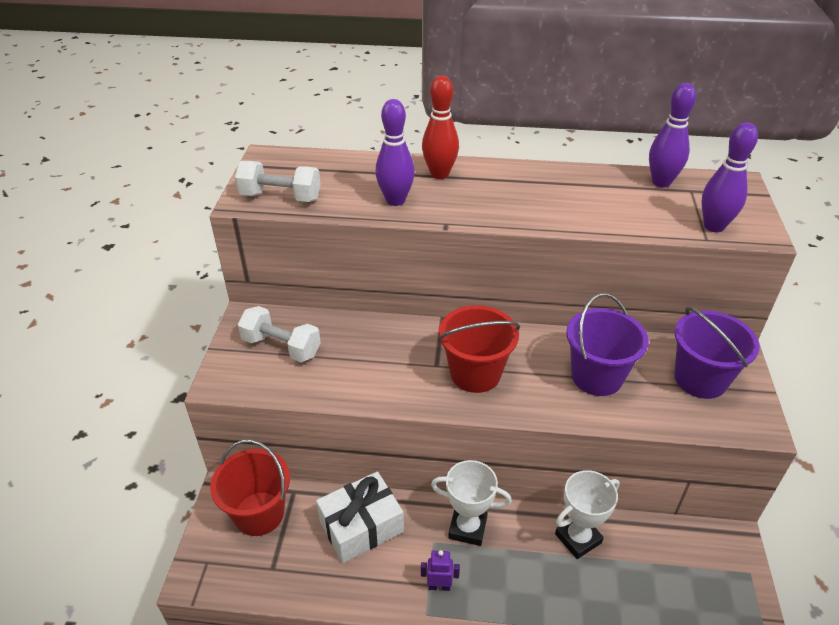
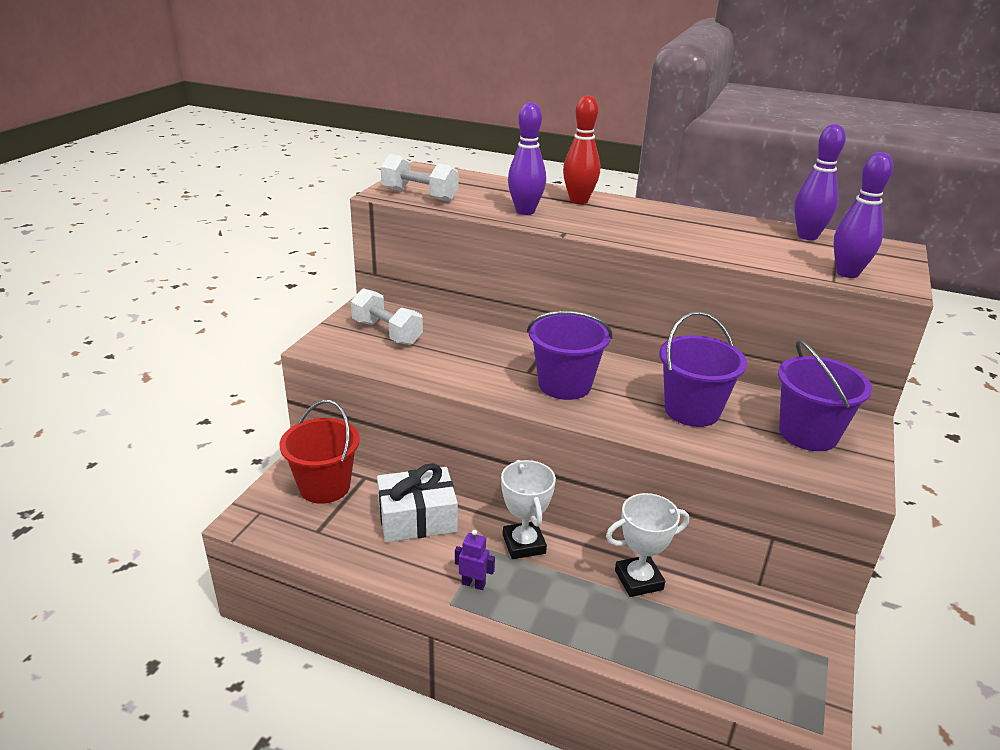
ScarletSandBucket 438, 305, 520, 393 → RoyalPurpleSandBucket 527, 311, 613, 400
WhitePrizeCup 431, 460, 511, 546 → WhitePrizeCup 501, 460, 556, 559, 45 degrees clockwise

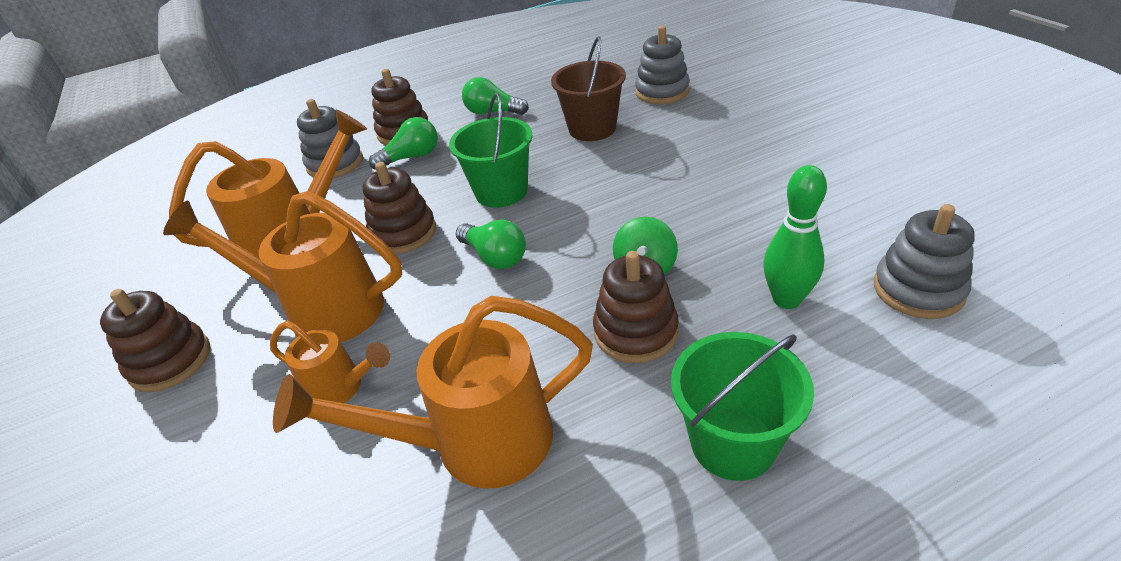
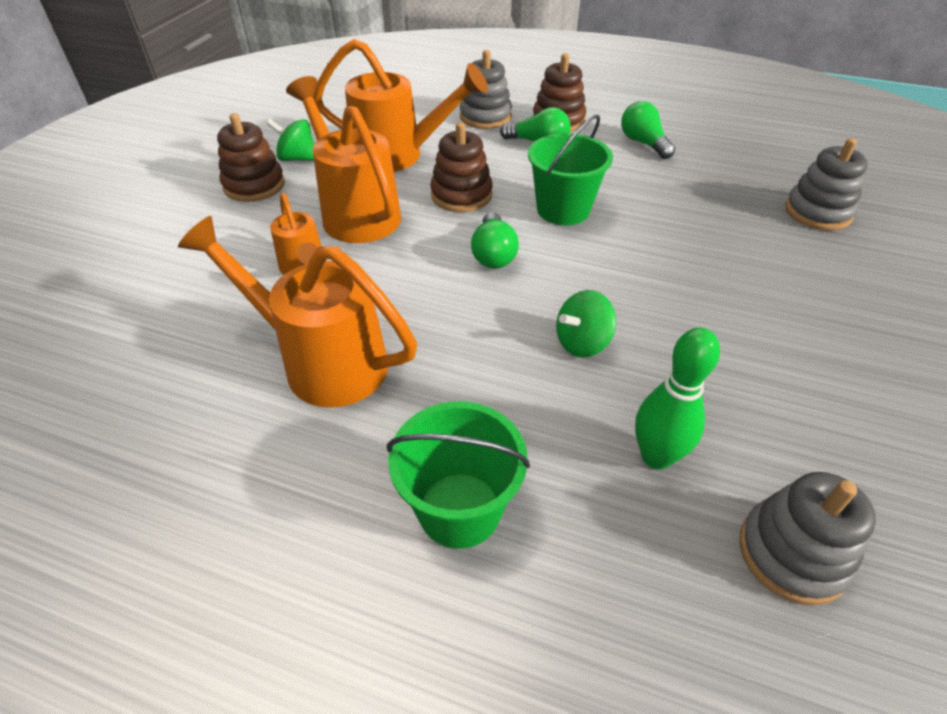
RussetSandBucket 551, 36, 626, 141 → -
RussetRingStacker 593, 251, 679, 363 → -
- → GreenWhirligig 266, 119, 314, 161

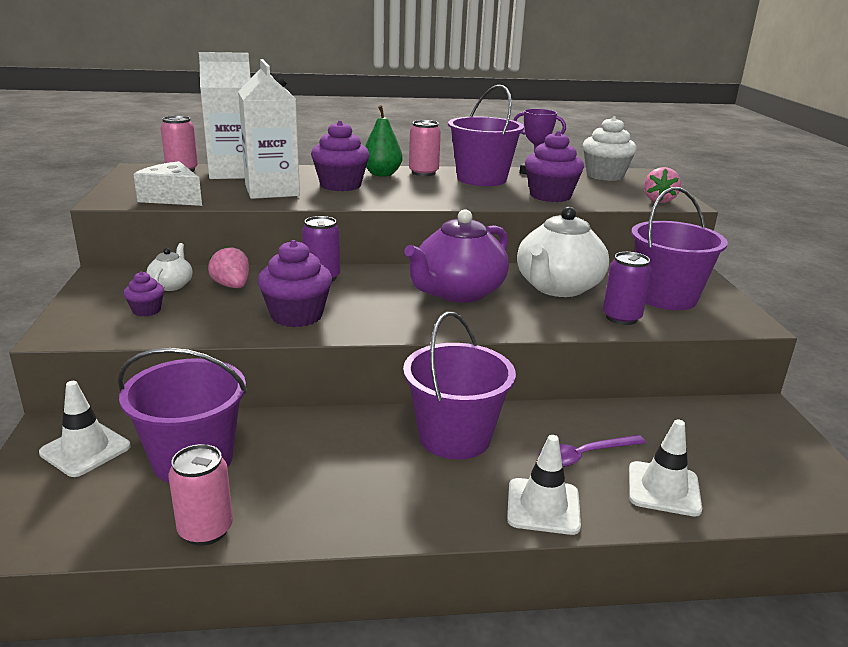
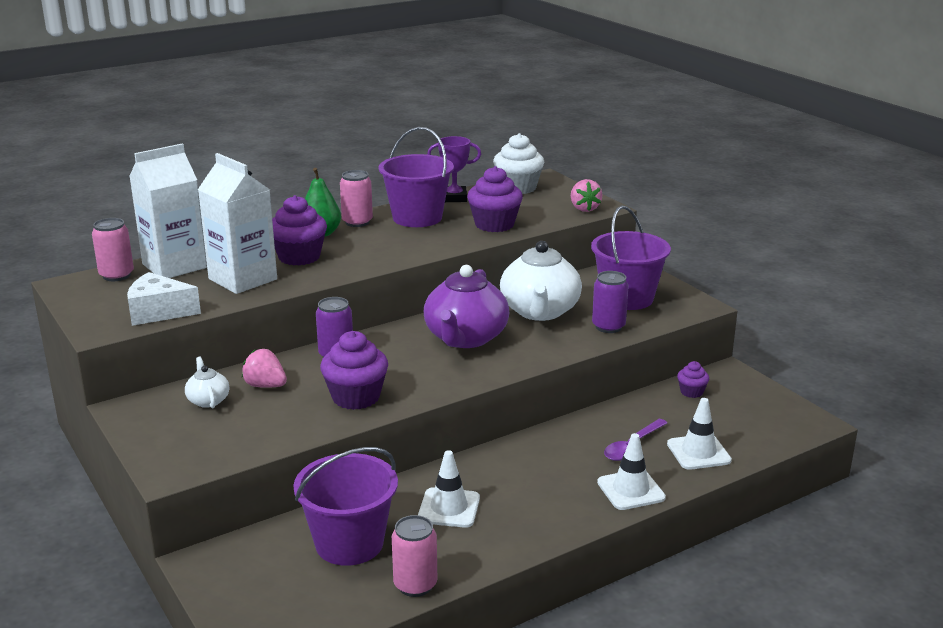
RoyalPurpleSandBucket 403, 312, 516, 460 → -
WhiteRoadCone 39, 381, 131, 477 → WhiteRoadCone 418, 450, 480, 528, moved
RoyalPurpleMuffin 124, 272, 164, 317 → RoyalPurpleMuffin 677, 361, 709, 398, moved

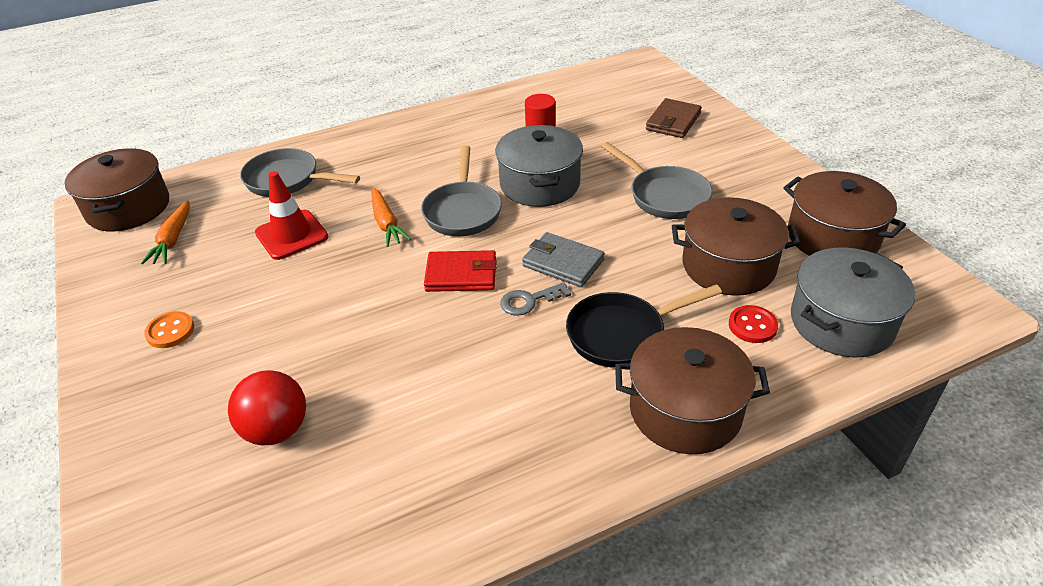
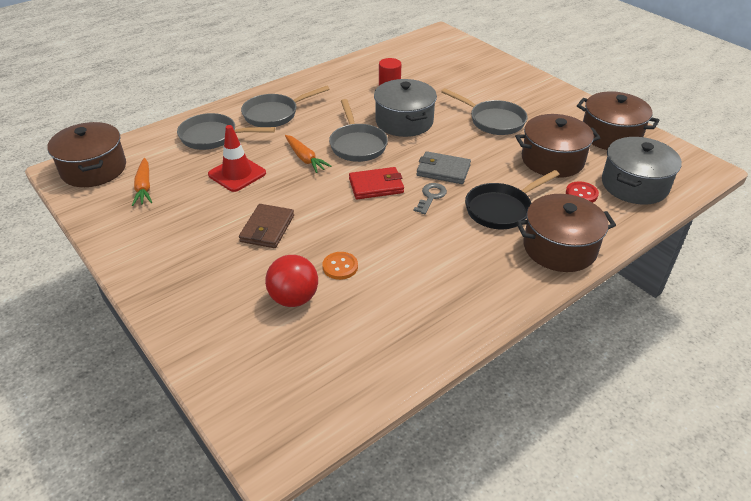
- → AshGreyPan 241, 86, 330, 127
OrangeSewingButton 144, 311, 194, 348 → OrangeSewingButton 322, 252, 358, 280, moved
RussetWallet 646, 98, 702, 138 → RussetWallet 239, 204, 294, 248, moved
AshGreyKey 500, 282, 571, 316 → AshGreyKey 414, 183, 447, 214, 150 degrees clockwise

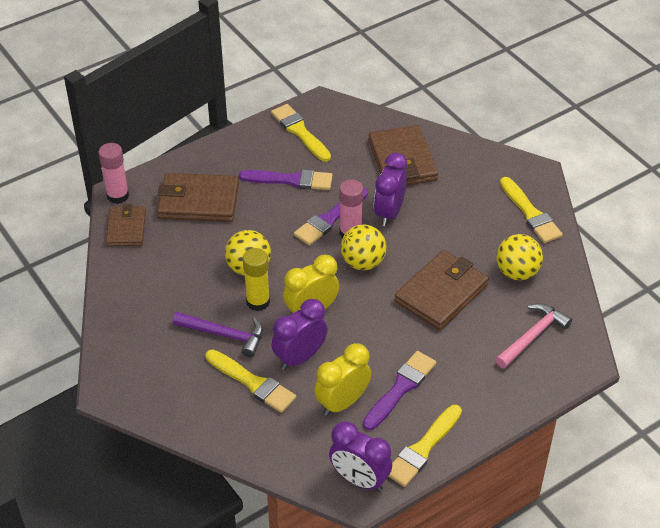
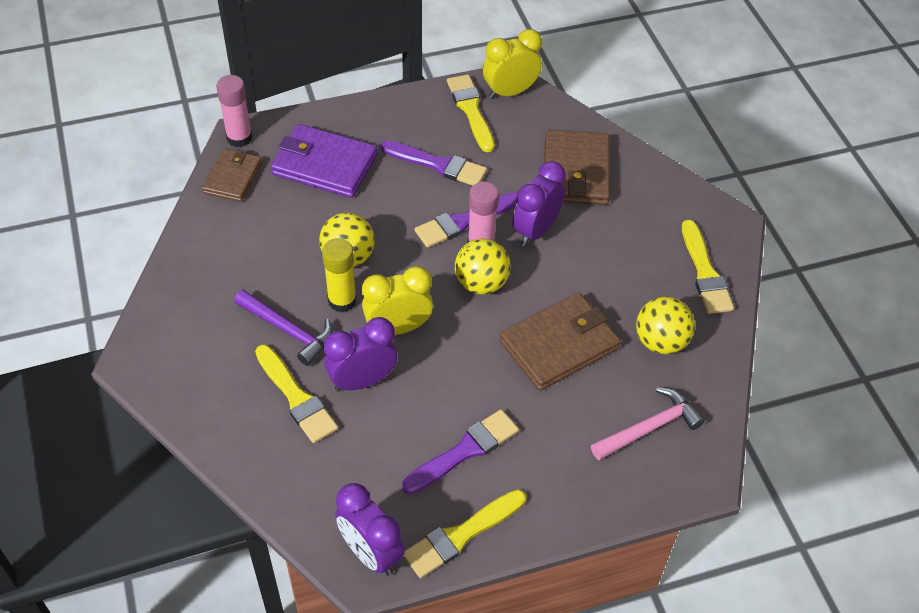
YellowClock 314, 343, 371, 416 → YellowClock 483, 29, 542, 99, moved
RussetWallet 157, 173, 239, 222 → RoyalPurpleWallet 271, 124, 377, 198

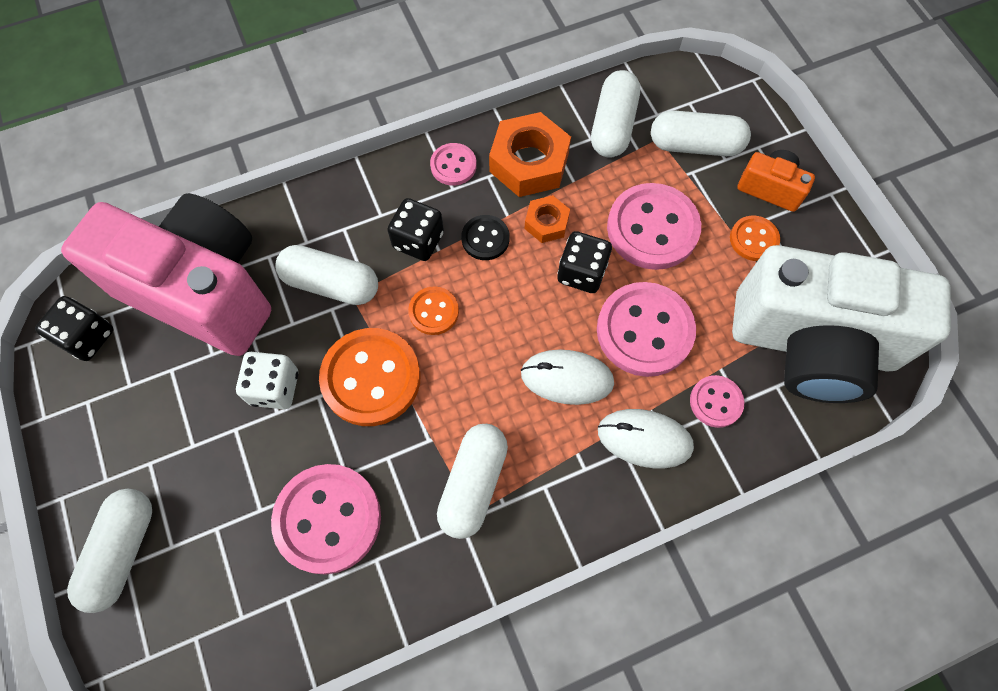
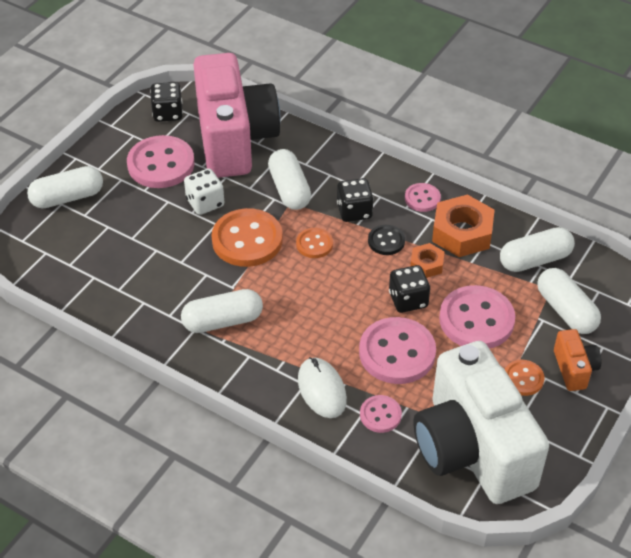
WhiteMouse 521, 350, 614, 405 → -
RosePinkSewingButton 271, 464, 381, 575 → RosePinkSewingButton 127, 135, 195, 188, moved

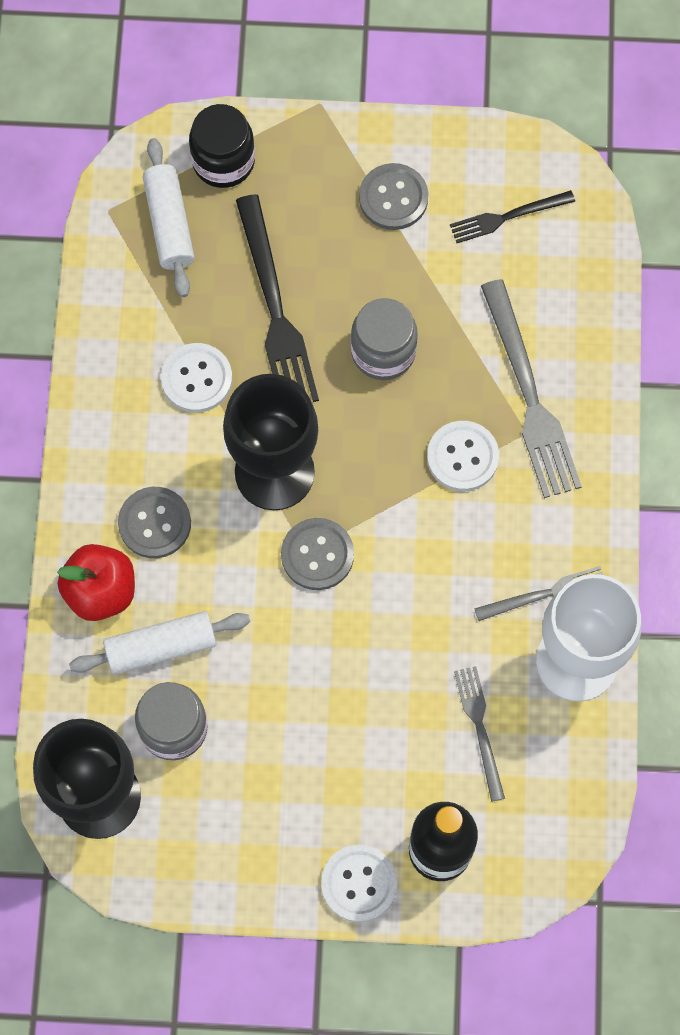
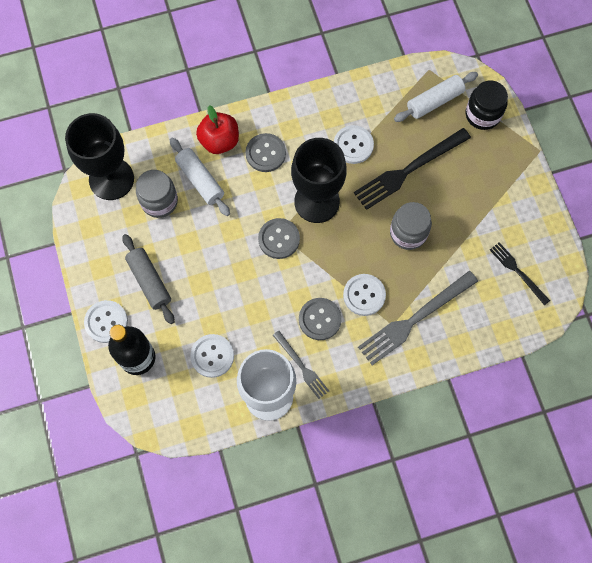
- → AshGreyDoughRoller 122, 234, 174, 324
AshGreySewingButton 359, 163, 428, 230 → AshGreySewingButton 299, 298, 342, 340, moved
AshGreyFork 454, 666, 505, 802 → WhiteSewingButton 190, 334, 234, 378

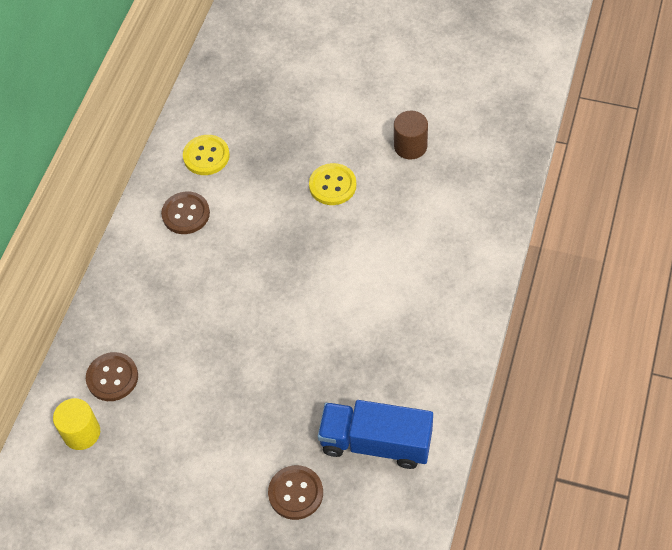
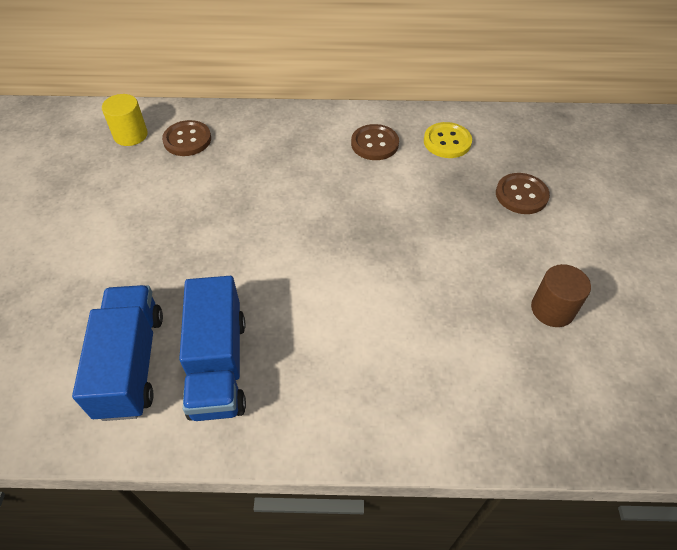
YellowSewingButton 309, 163, 356, 205 → -
- → CobaltLorry 179, 276, 246, 421
RussetSewingButton 268, 465, 323, 520 → RussetSewingButton 496, 173, 550, 214, moved

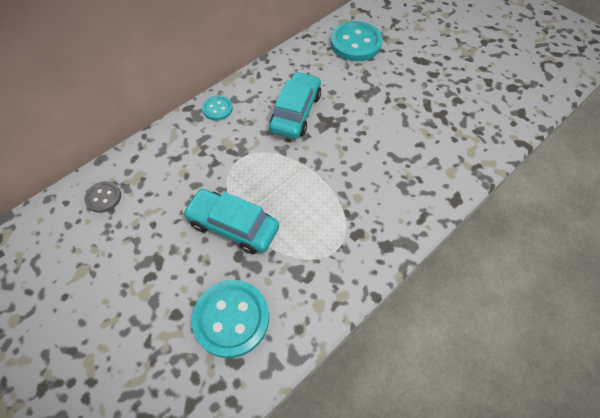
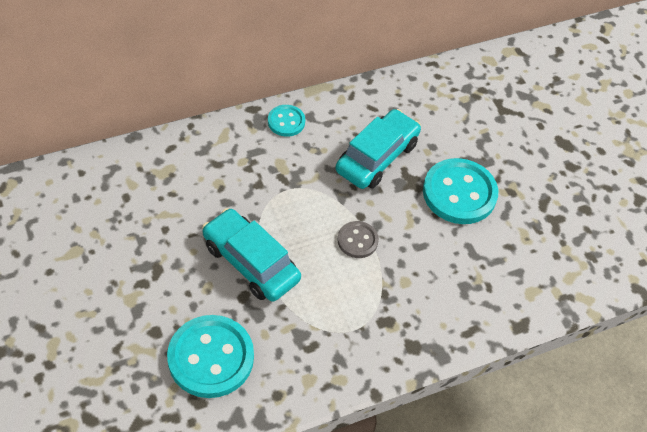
AshGreySewingButton 84, 181, 121, 213 → AshGreySewingButton 338, 221, 379, 258, moved
AquaSewingButton 330, 21, 383, 61 → AquaSewingButton 423, 158, 498, 224, moved

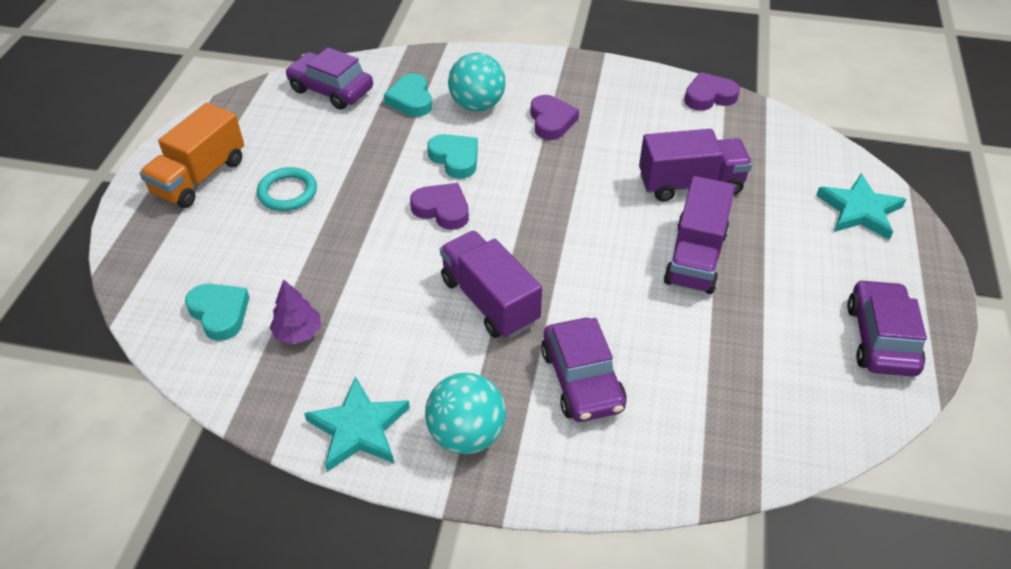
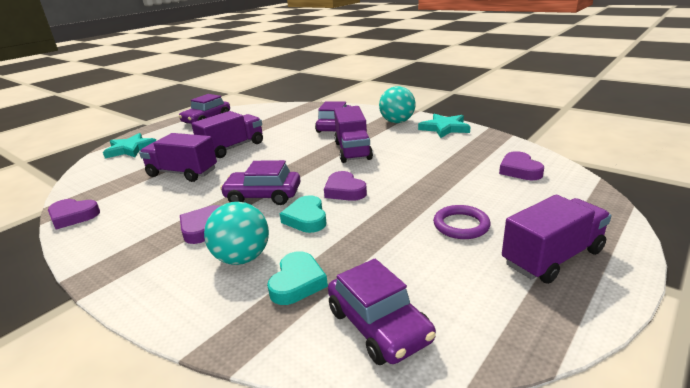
RoyalPurpleToyTree 270, 279, 321, 344 → -
- → RoyalPurpleAutomobile 220, 160, 301, 205
OrangeLorry 139, 103, 244, 208 → RoyalPurpleLorry 502, 195, 611, 284
AquaHeart 185, 284, 249, 341 → RoyalPurpleHeart 499, 151, 544, 180
AquaRing 257, 167, 317, 211 → RoyalPurpleRing 433, 205, 491, 239

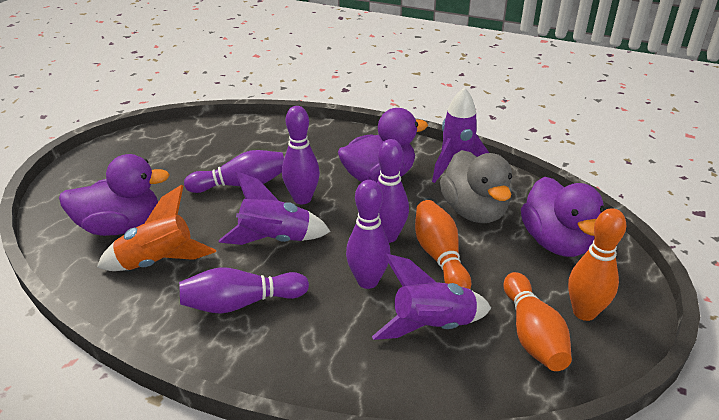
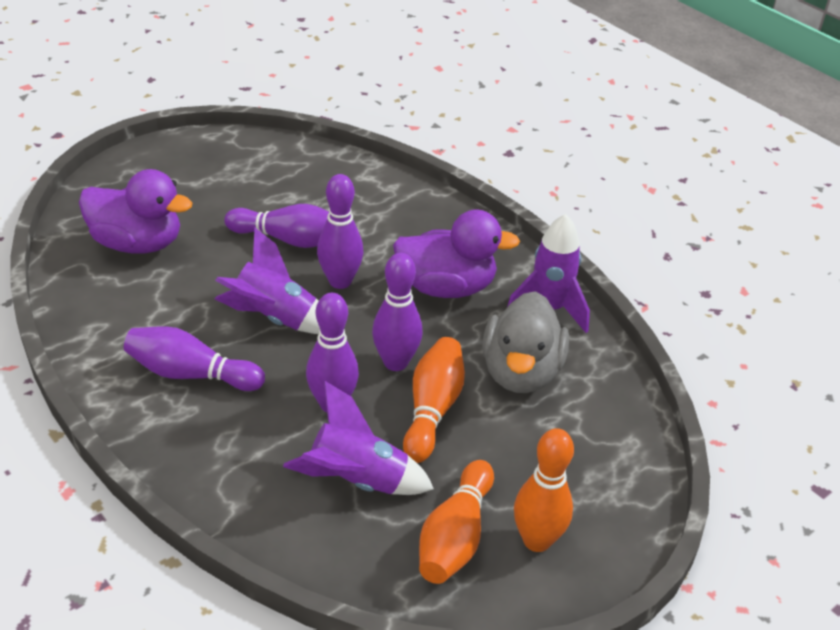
OrangeToyRocket 97, 185, 216, 271 → -
RoyalPurpleToyDuck 521, 177, 604, 257 → -

